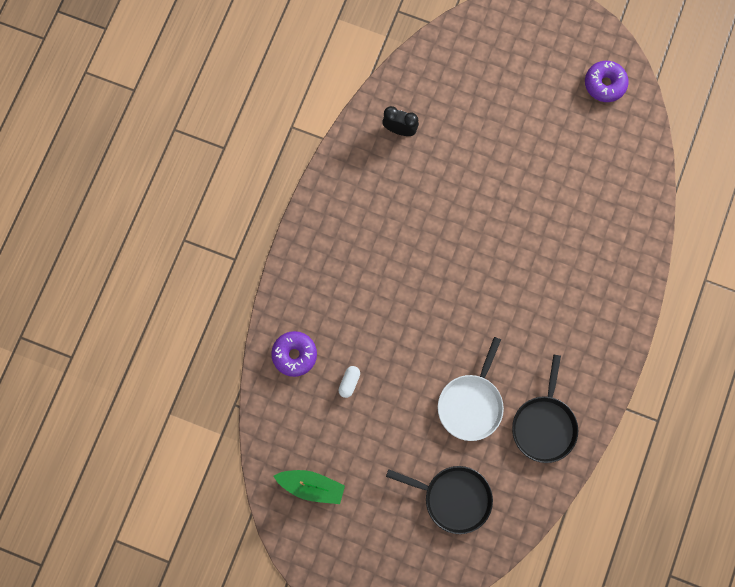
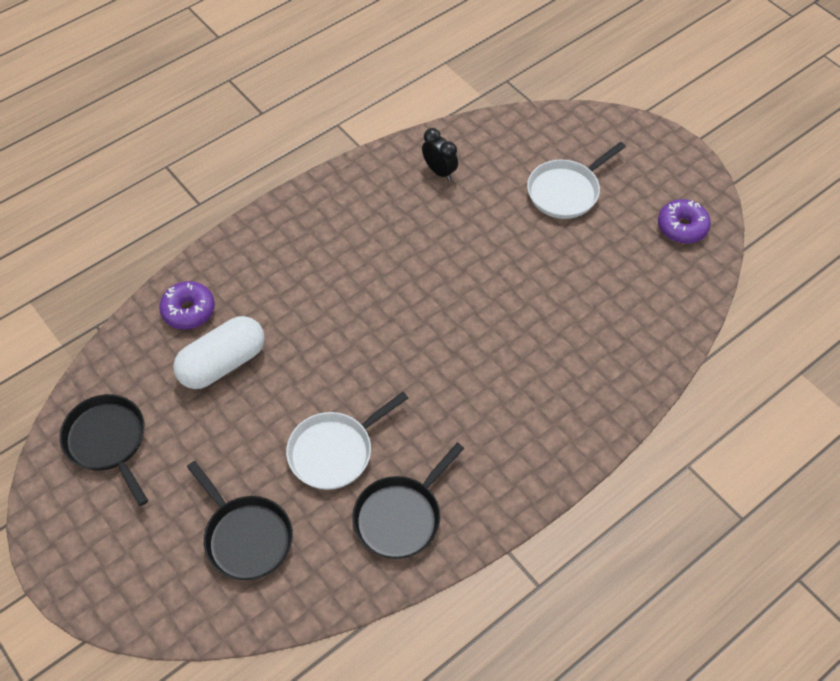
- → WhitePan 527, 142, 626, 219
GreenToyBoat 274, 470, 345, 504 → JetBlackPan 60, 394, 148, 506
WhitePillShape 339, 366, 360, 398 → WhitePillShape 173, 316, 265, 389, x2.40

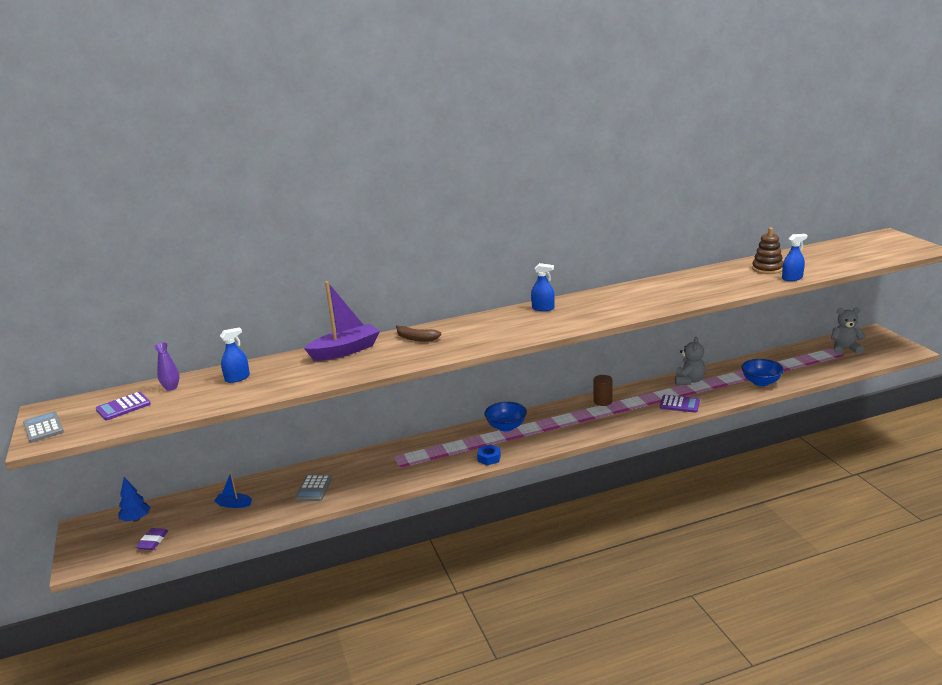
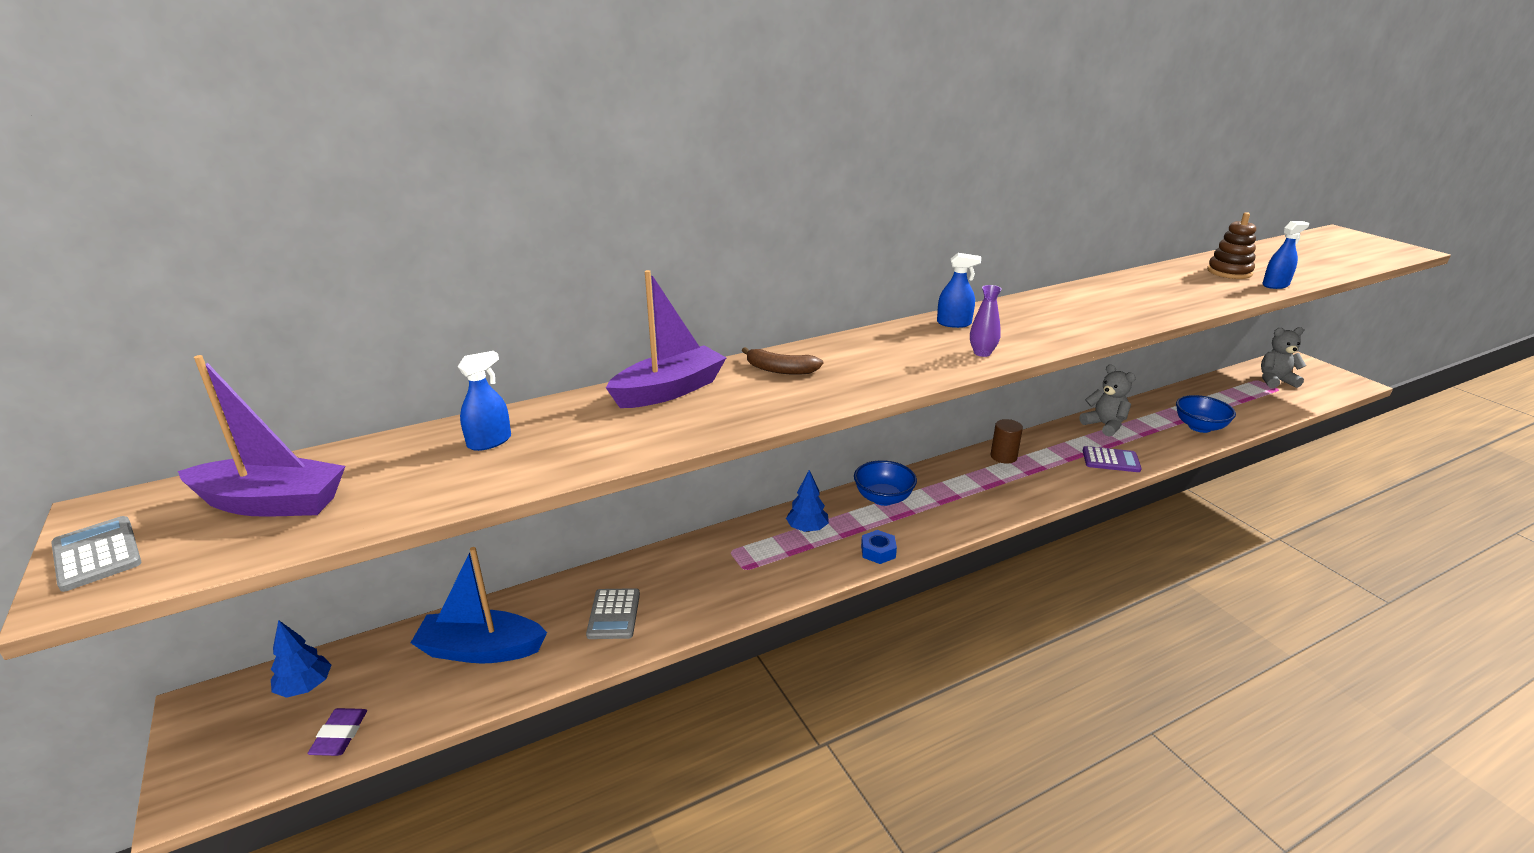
- → CobaltToyTree 786, 470, 829, 532
RoyalPurpleVase 154, 342, 180, 391 → RoyalPurpleVase 970, 285, 1002, 357, moved
RoyalPurpleAddingMachine 96, 392, 151, 421 → RoyalPurpleToyBoat 178, 355, 345, 517
AshGreyTeddyBear 675, 337, 705, 385 → AshGreyTeddyBear 1079, 364, 1136, 437, 45 degrees counterclockwise
CobaltToyBoat 214, 472, 252, 508 → CobaltToyBoat 411, 547, 547, 664, x1.98

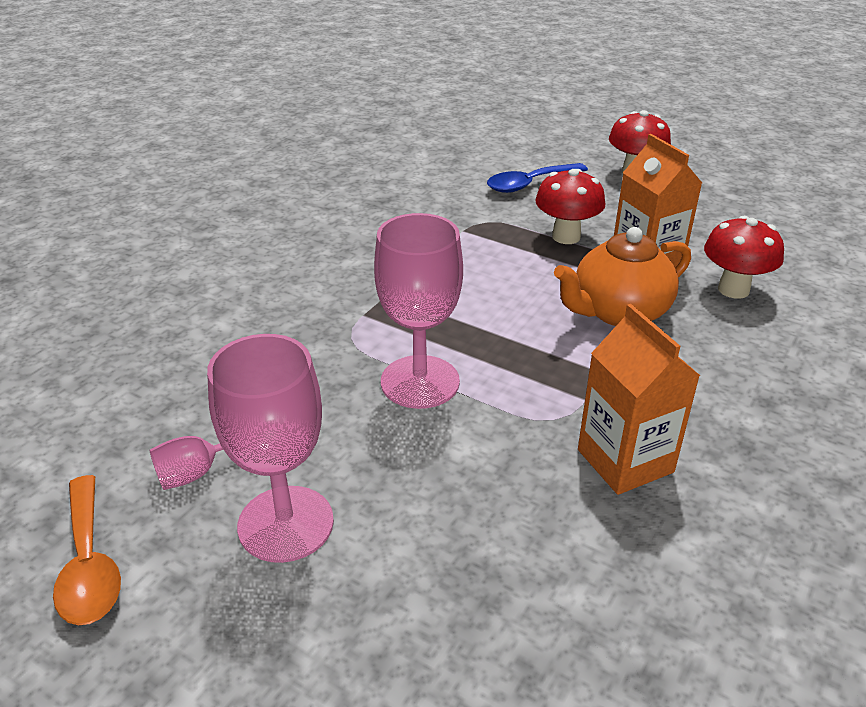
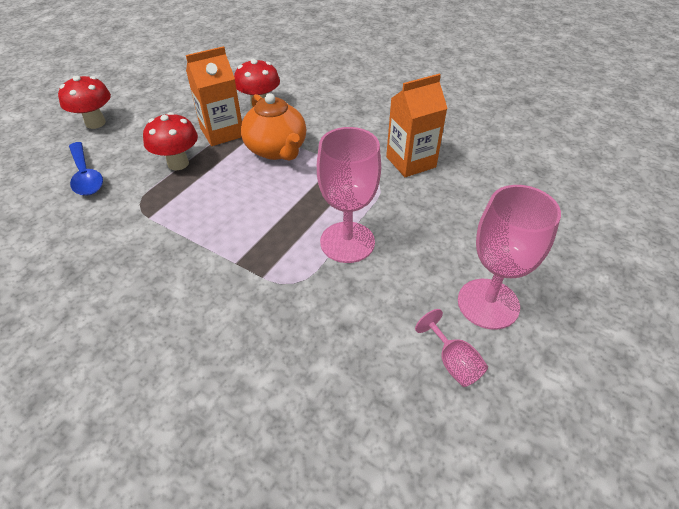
OrangeSpoon 53, 475, 121, 625 → -

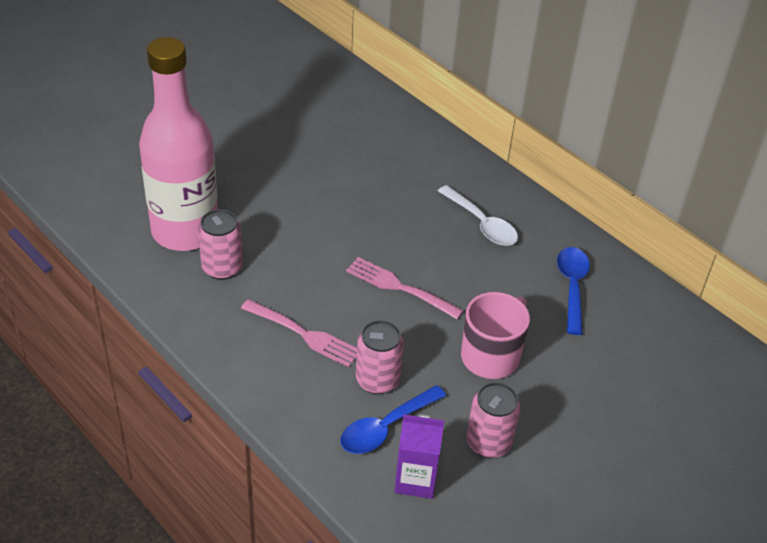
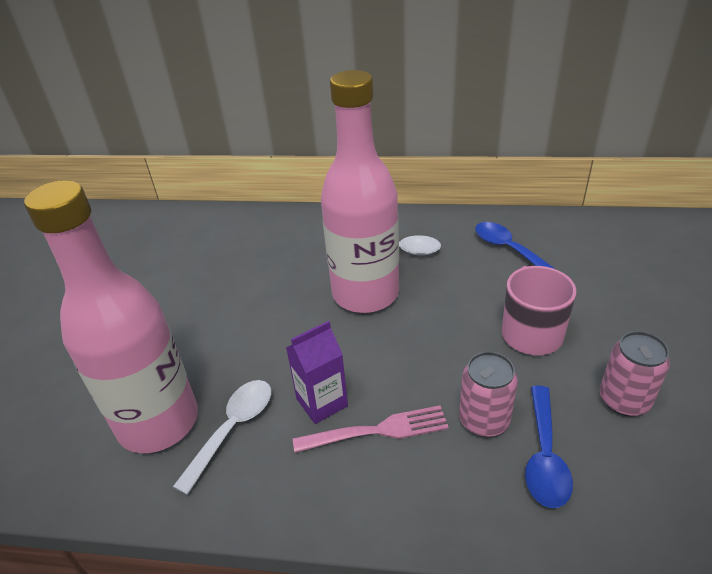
RosePinkFork 346, 257, 464, 319 → -
- → RosePinkBottle 321, 70, 399, 313
RoyalPurpleCarton 394, 414, 444, 499 → RoyalPurpleCarton 286, 321, 348, 424, moved
RosePinkSodaCan 198, 209, 243, 280 → WhiteSpoon 173, 380, 271, 495

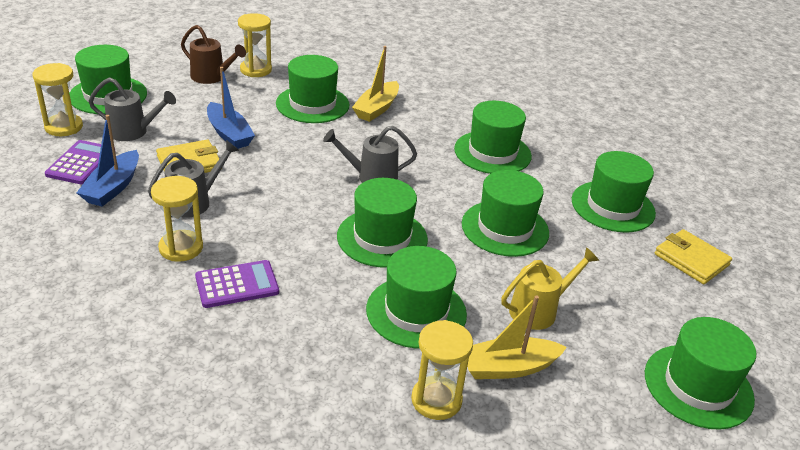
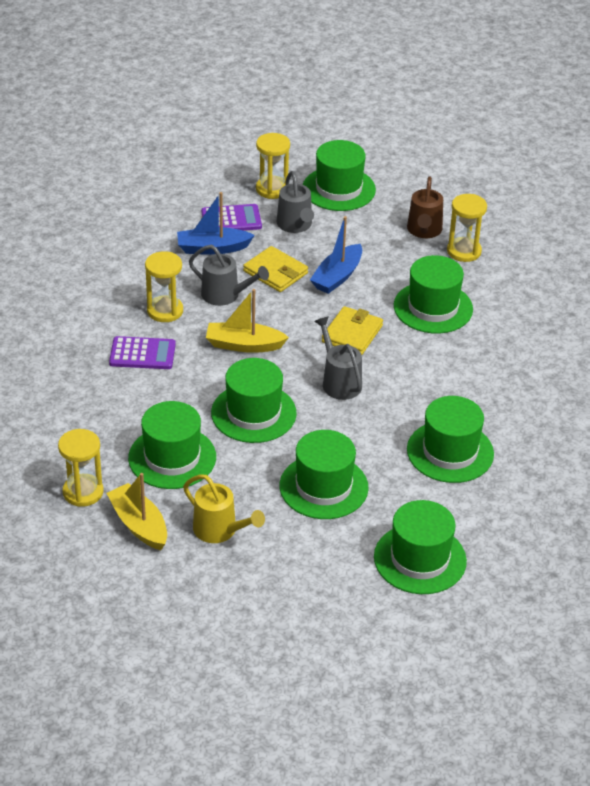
GreenHat 645, 317, 756, 430 → -
YellowToyBoat 352, 46, 399, 122 → YellowToyBoat 206, 289, 289, 353, moved
YellowWallet 655, 229, 732, 284 → YellowWallet 322, 306, 383, 355, moved
RoyalPurpleAddingMachine 195, 260, 279, 308 → RoyalPurpleAddingMachine 109, 336, 176, 369, 45 degrees counterclockwise

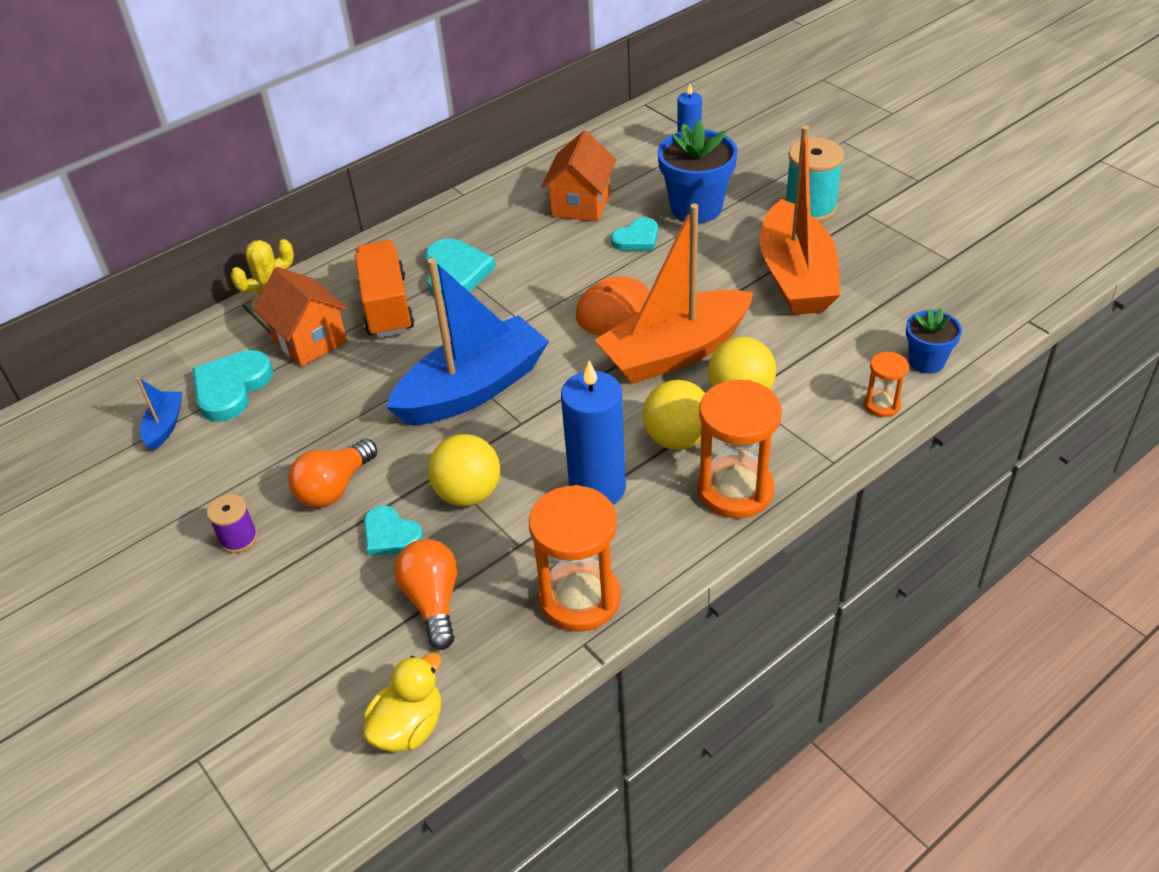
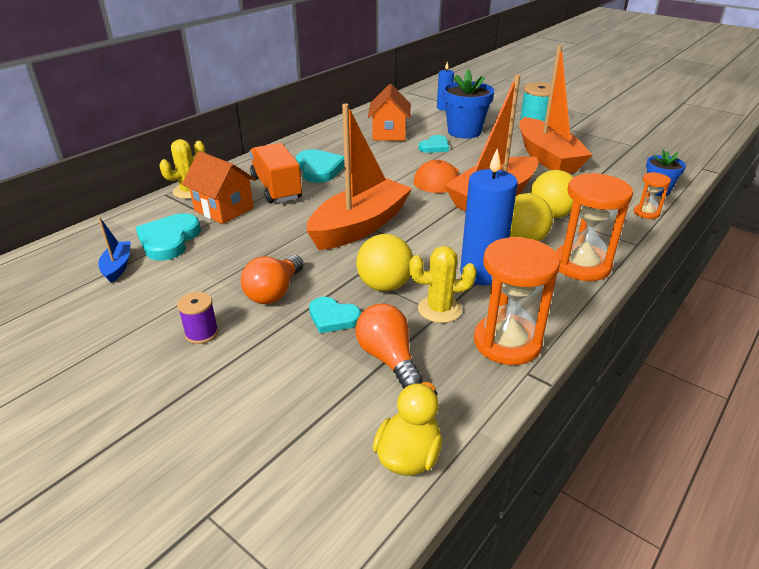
- → YellowSaguaroCactus 409, 246, 477, 323
CobaltToyBoat 386, 258, 549, 425 → OrangeToyBoat 307, 104, 412, 250

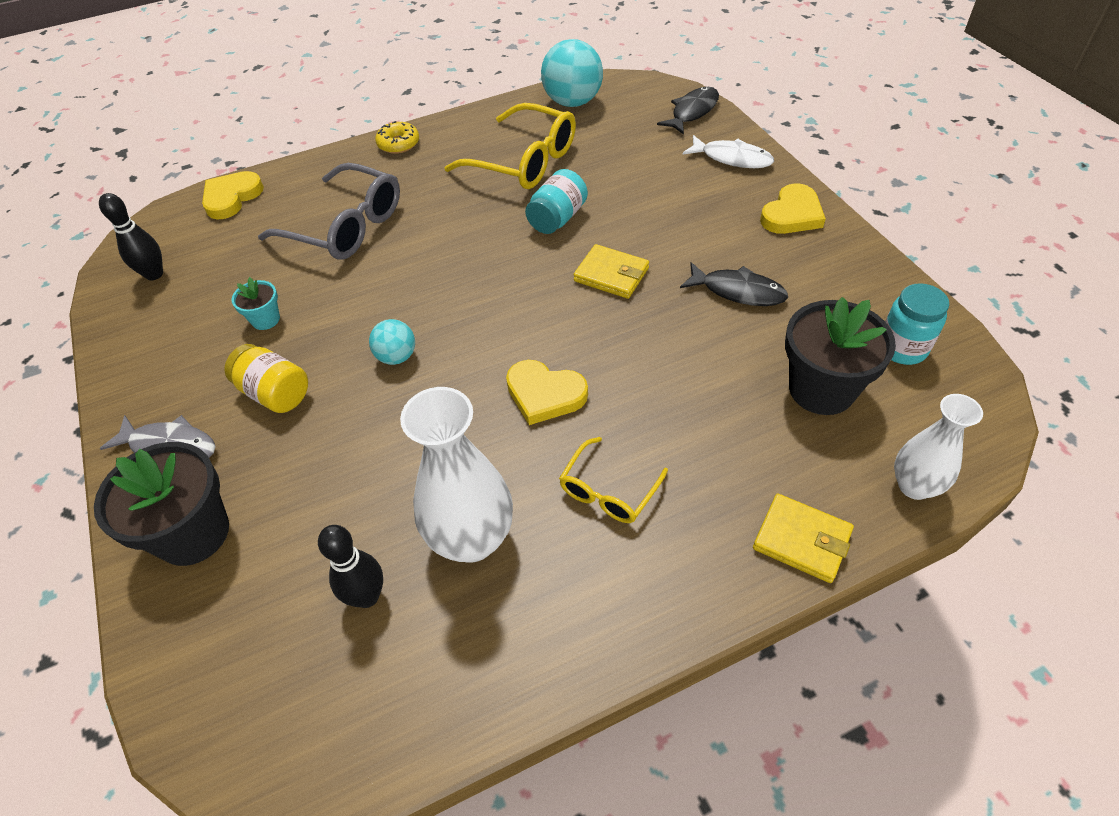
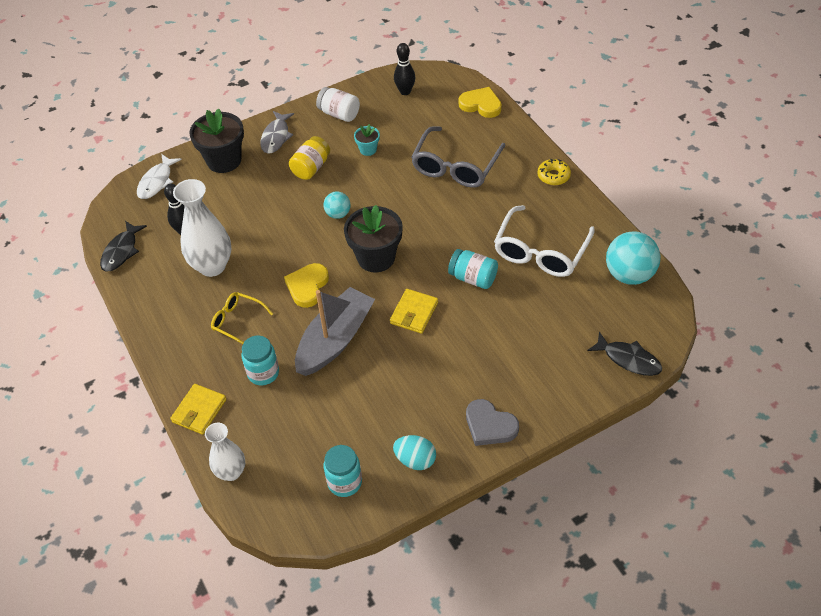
- → AquaPreserveJar 241, 336, 279, 385
- → AshGreyToyBoat 295, 287, 375, 376
- → WhitePreserveJar 316, 87, 360, 122
- → AquaEggShape 393, 435, 436, 470
JetBlackToyFish 680, 262, 788, 306 → JetBlackToyFish 100, 221, 147, 271, moved
WhiteToyFish 683, 135, 774, 168 → WhiteToyFish 137, 154, 182, 199, moved
JetBlackPlantPot 785, 297, 896, 415 → JetBlackPlantPot 344, 205, 403, 272, moved
YellowEyeglasses 444, 103, 576, 189 → WhiteEyeglasses 494, 205, 595, 277
YellowHeart 760, 183, 826, 234 → AshGreyHeart 466, 399, 519, 446

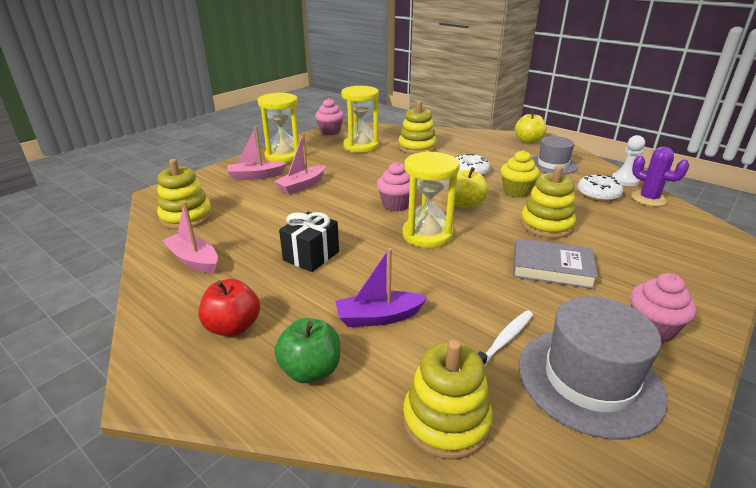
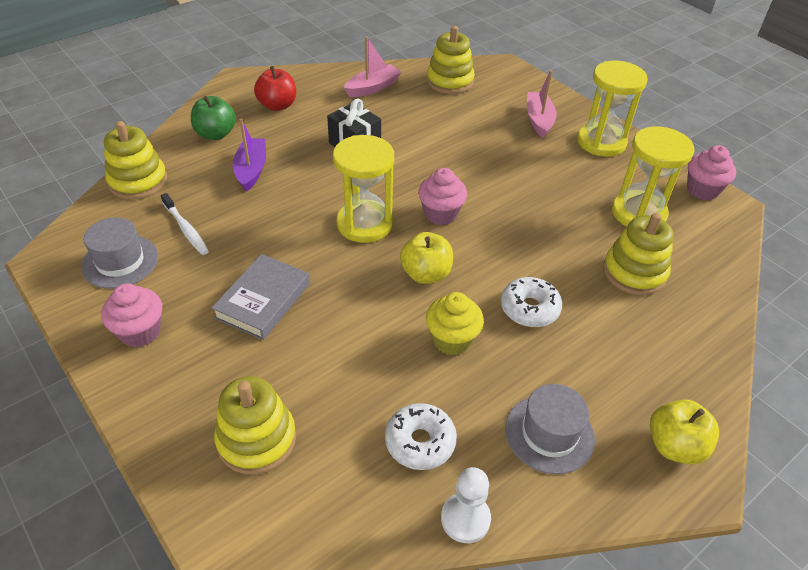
RosePinkToyBoat 274, 133, 325, 195 → -
RoyalPurpleSaguaroCactus 631, 147, 689, 206 → -
YellowRingStacker 520, 166, 576, 238 → YellowRingStacker 214, 376, 296, 475, moved
AshGreyHat 519, 296, 668, 440 → AshGreyHat 81, 217, 158, 289, x0.67

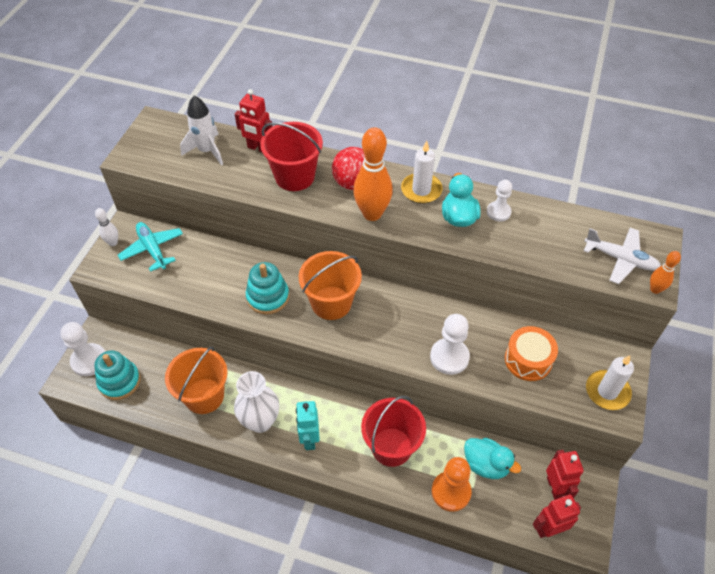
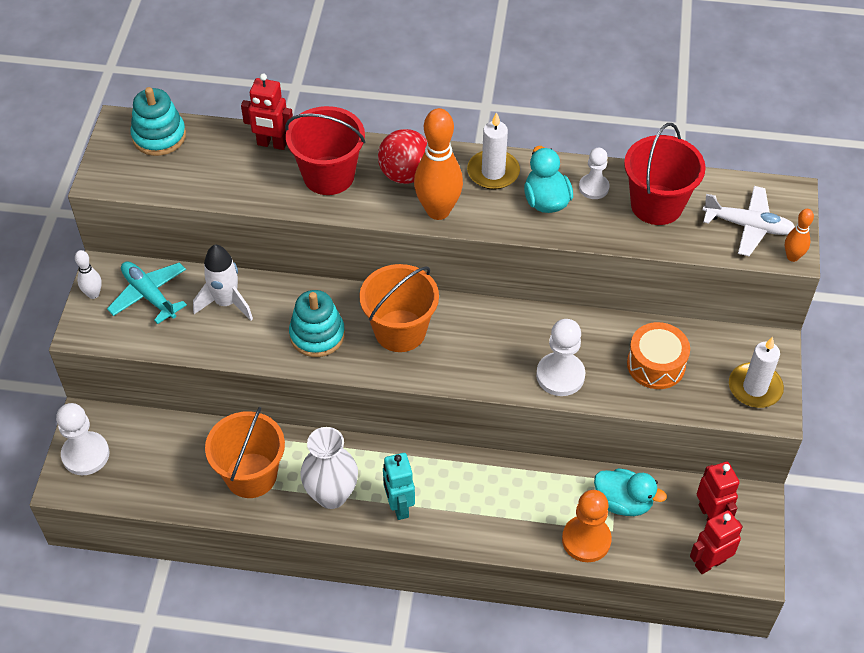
AquaRingStacker 94, 350, 141, 400 → AquaRingStacker 130, 87, 186, 156, moved
WhiteToyRocket 180, 95, 223, 166 → WhiteToyRocket 193, 245, 253, 320, moved
ScarletSandBucket 361, 396, 426, 467 → ScarletSandBucket 624, 123, 706, 225, moved

